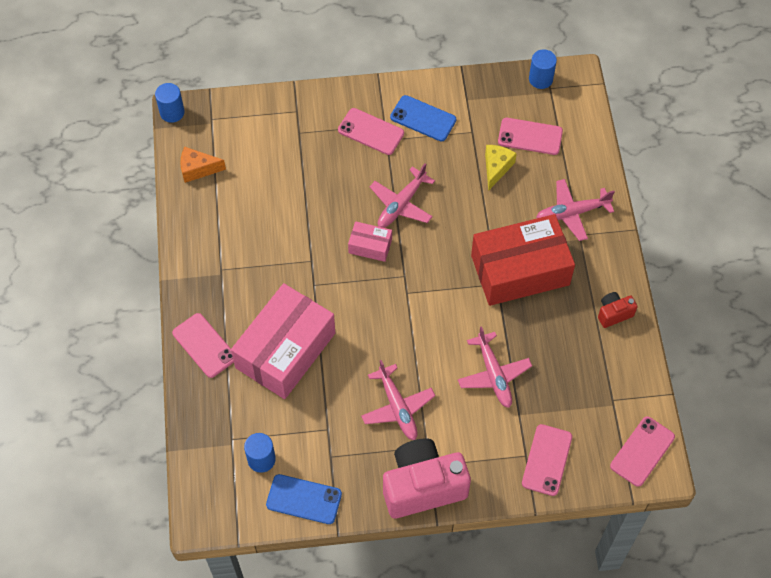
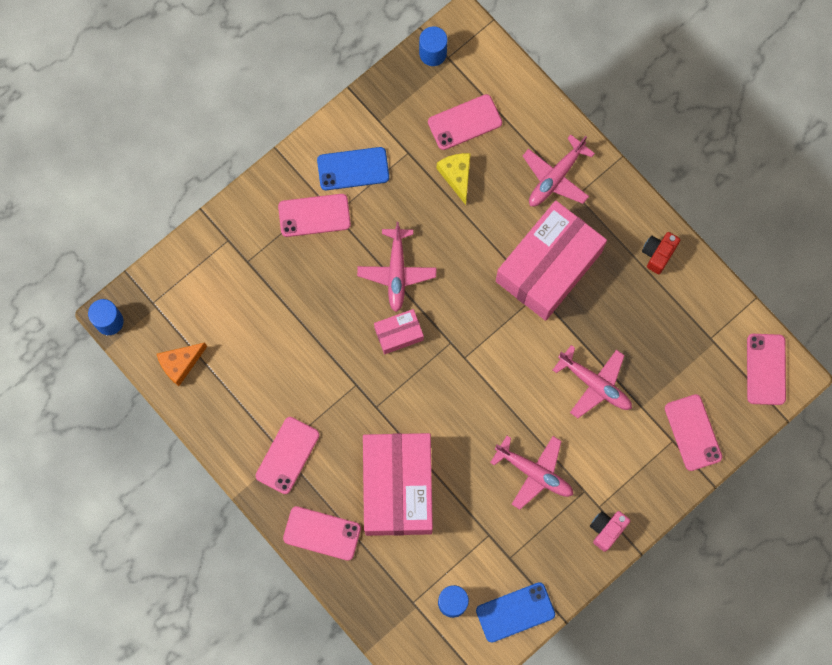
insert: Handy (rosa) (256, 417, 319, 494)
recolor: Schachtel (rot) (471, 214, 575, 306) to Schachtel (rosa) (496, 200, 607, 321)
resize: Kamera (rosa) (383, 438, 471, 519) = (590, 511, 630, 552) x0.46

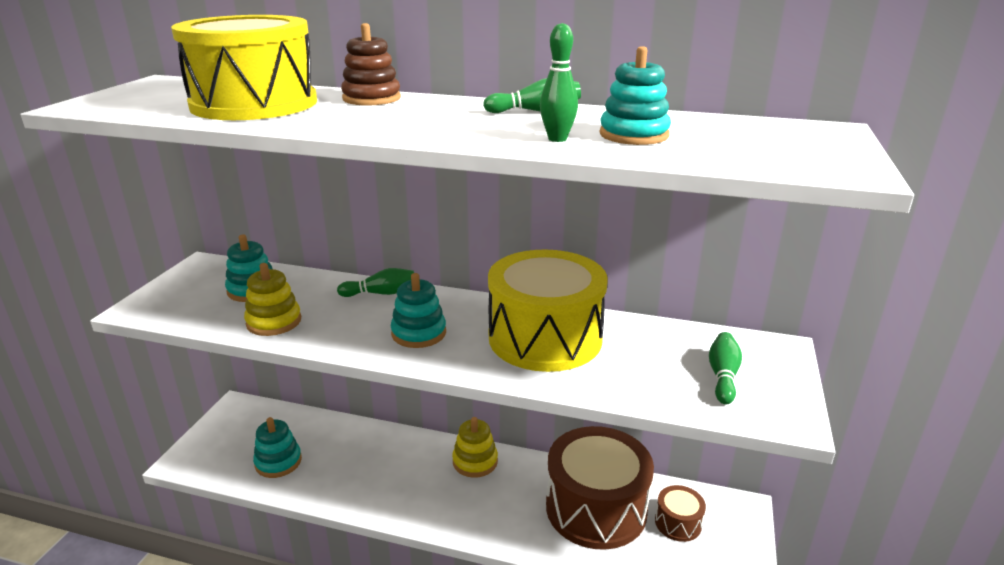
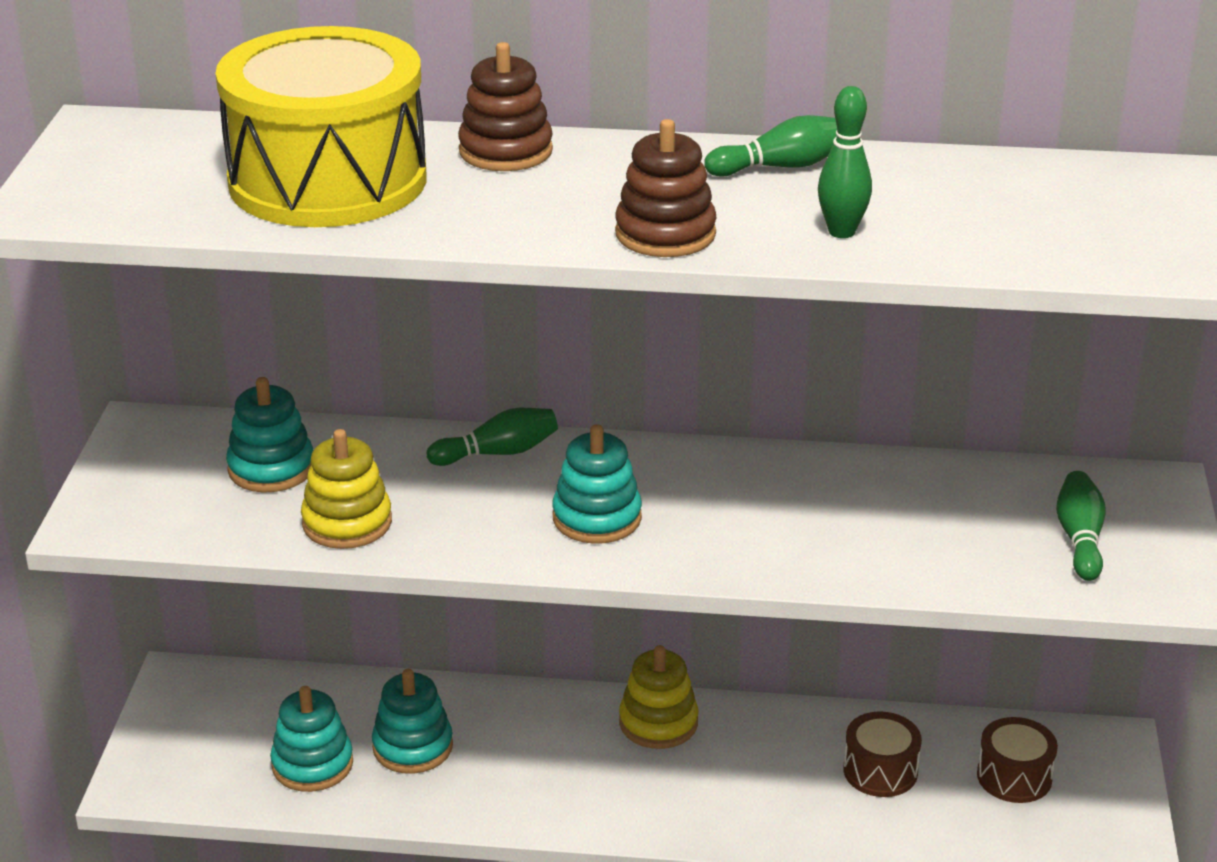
delete: Trommel (gelb) (488, 250, 607, 372)
insert: Stapelspielzeug (braun) (615, 119, 717, 257)
move: Stapelspielzeug (türkis) (600, 46, 671, 145) to (372, 669, 453, 774)
resize: Trommel (braun) (546, 426, 654, 550) = (843, 711, 922, 797) x0.44

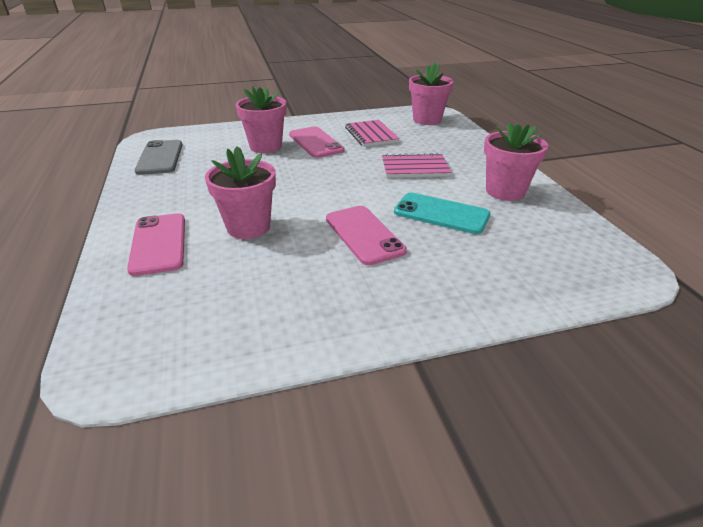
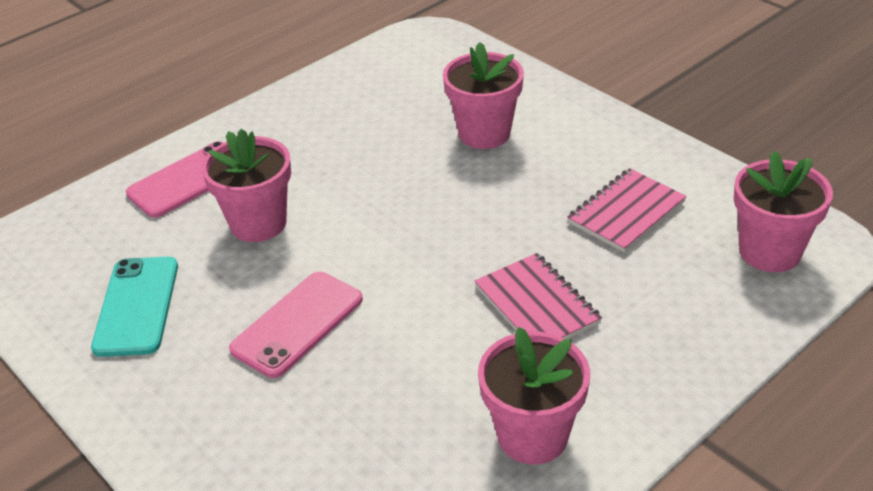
delete: Handy (grau) (135, 140, 182, 175); Handy (rosa) (289, 126, 344, 158)
move: Handy (türkis) (394, 193, 490, 234) to (91, 257, 178, 357)

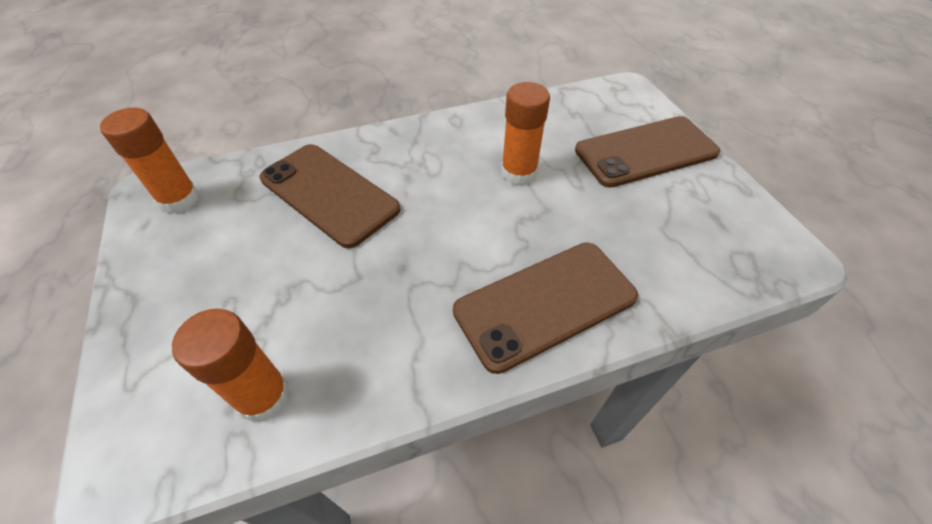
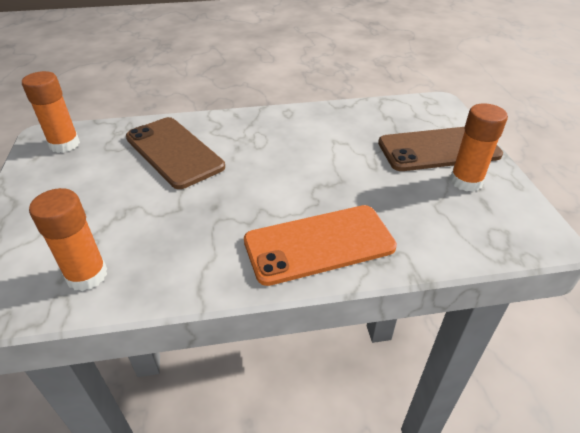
move: Klebestift (orange) (501, 82, 550, 186) to (450, 104, 508, 192)
recolor: Handy (braun) (453, 242, 638, 374) to Handy (orange) (244, 205, 397, 286)

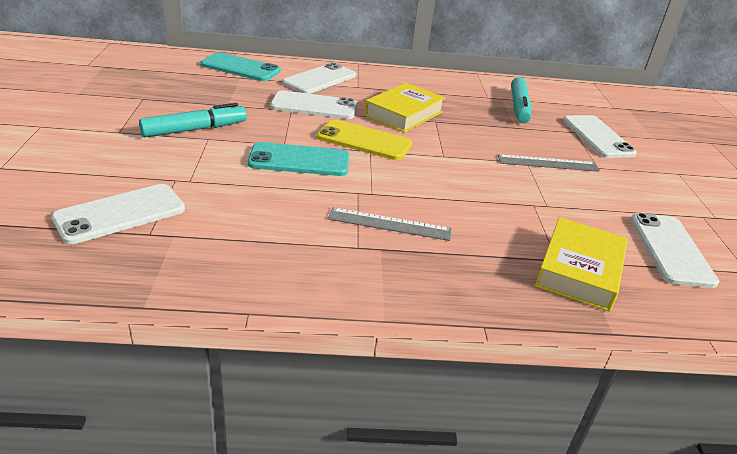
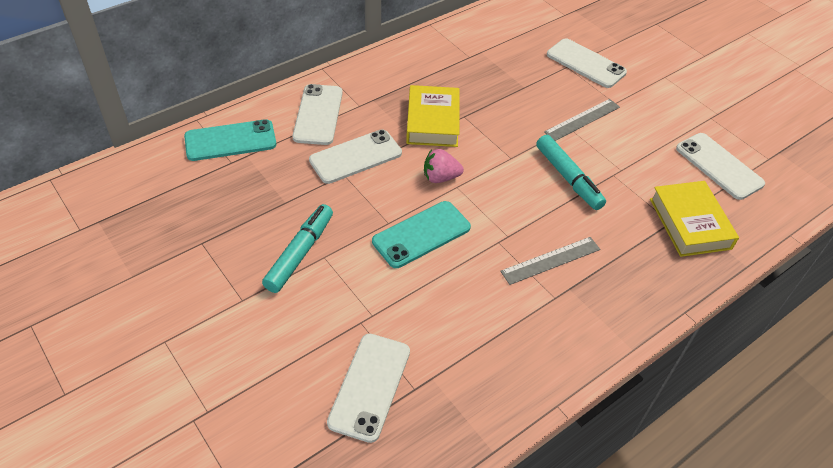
move: Filzstift (türkis) (511, 77, 531, 123) to (536, 135, 606, 210)
replace: Handy (gelb) (316, 119, 412, 160) to Erdbeere (rosa) (424, 149, 464, 183)

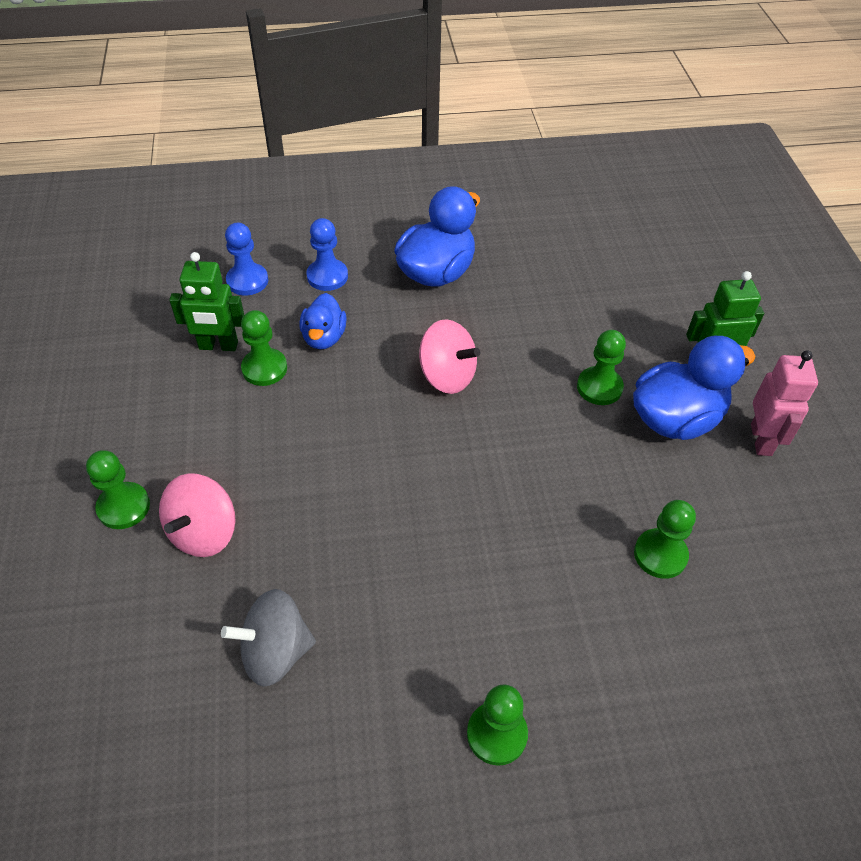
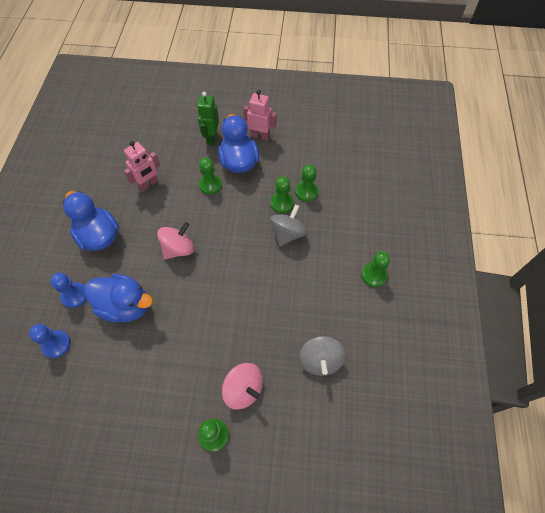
delete: Roboter (grün) (169, 252, 244, 351)
insert: Roboter (rosa) (124, 141, 160, 191); Kreisel (grau) (270, 204, 307, 246)
move: Bauer (grün) (241, 310, 287, 386) to (270, 176, 294, 213)
resize: Ente (blau) (299, 293, 347, 349) = (84, 274, 153, 323) x1.68

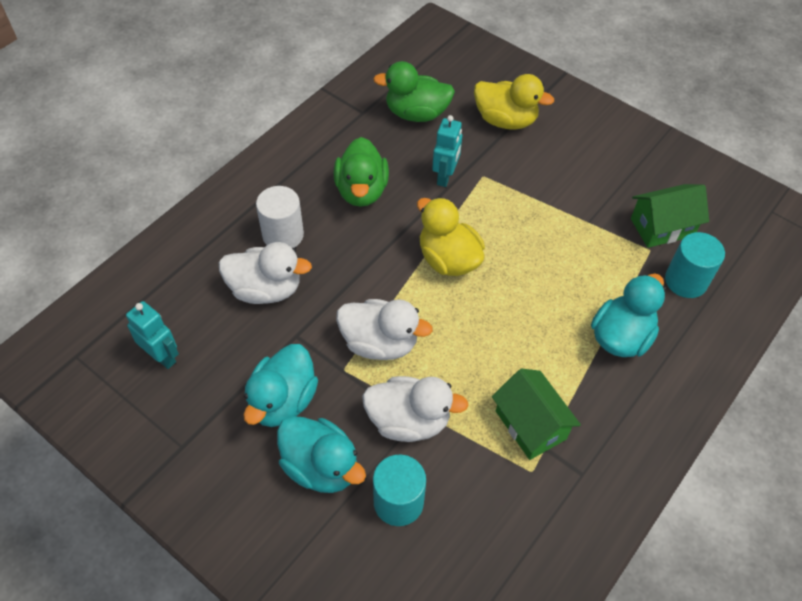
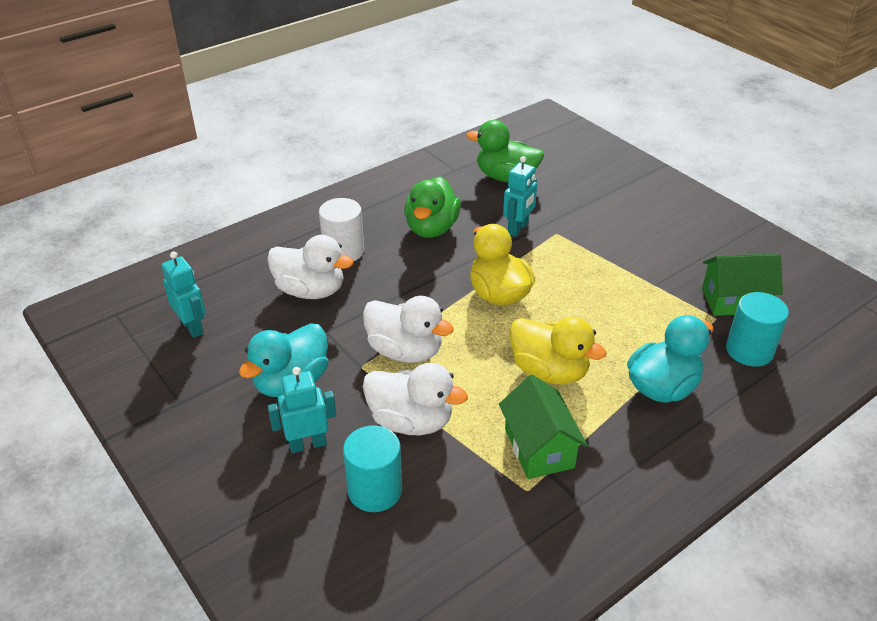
move: Ente (gelb) (474, 74, 554, 130) to (509, 317, 607, 384)
replace: Ente (türkis) (277, 416, 366, 493) to Roboter (türkis) (268, 367, 336, 453)

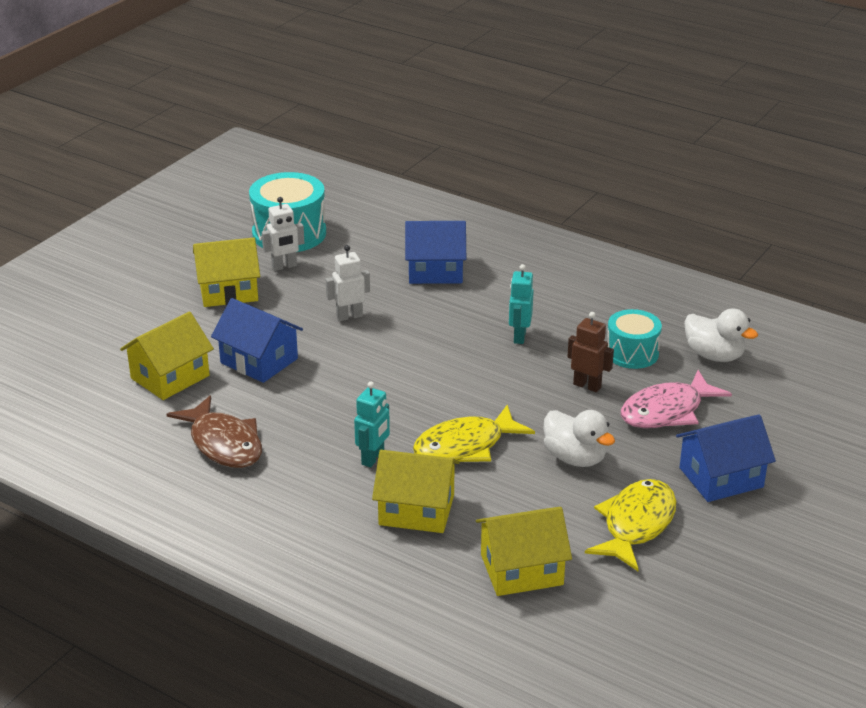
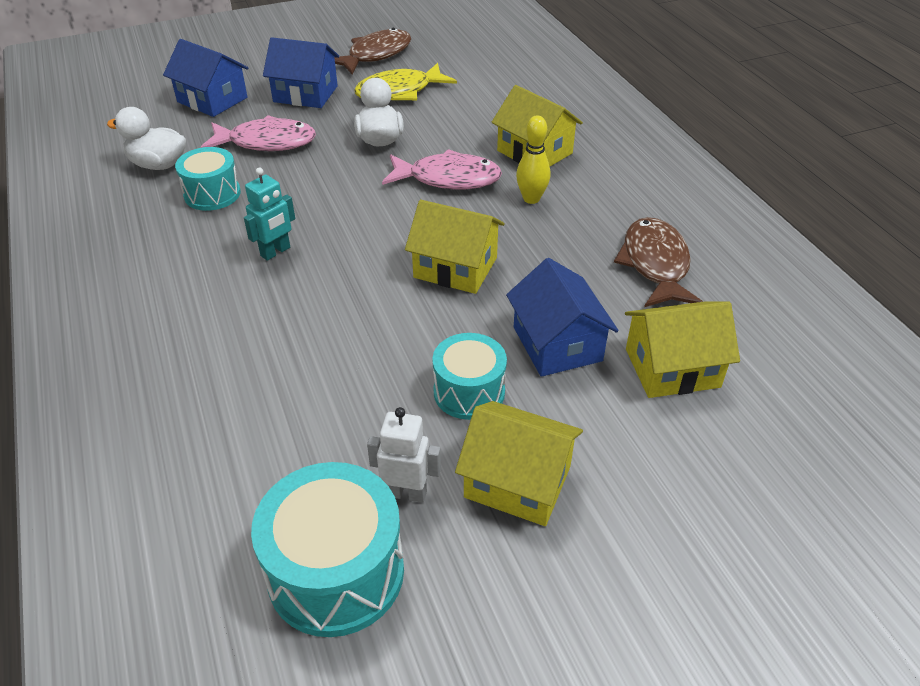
delete: Roboter (weiß) (326, 245, 370, 321); Roboter (braun) (567, 312, 614, 392)
insert: Fisch (braun) (334, 28, 411, 74); Trommel (türkis) (432, 333, 507, 420)
move: Haus (blau) (405, 221, 466, 284) to (163, 39, 248, 117); Haus (gelb) (476, 507, 572, 596) to (405, 200, 505, 294)
replace: Roboter (türkis) (354, 382, 390, 467) to Bowlingkegel (gelb) (516, 115, 550, 204)
recolor: Fisch (gelb) (413, 405, 535, 462) to Fisch (rosa) (382, 149, 502, 189)
rotate: Ente (weiß) (684, 308, 758, 362) = (107, 107, 186, 170) 60 degrees counterclockwise

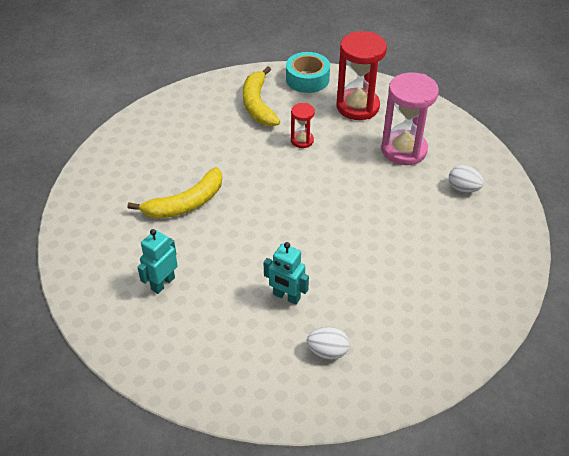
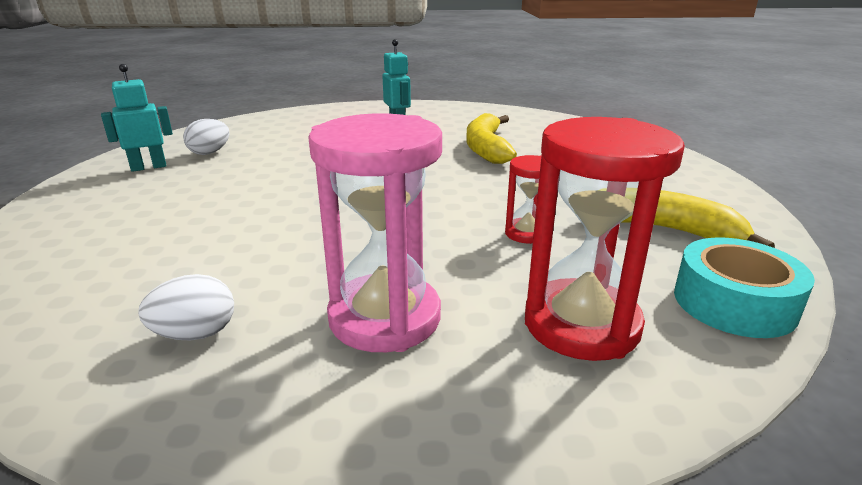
move: Roboter (türkis) (263, 242, 309, 305) to (101, 64, 173, 172)

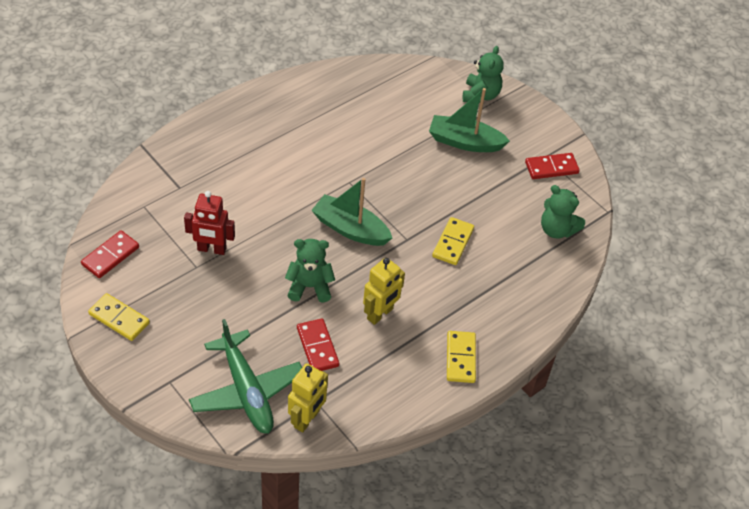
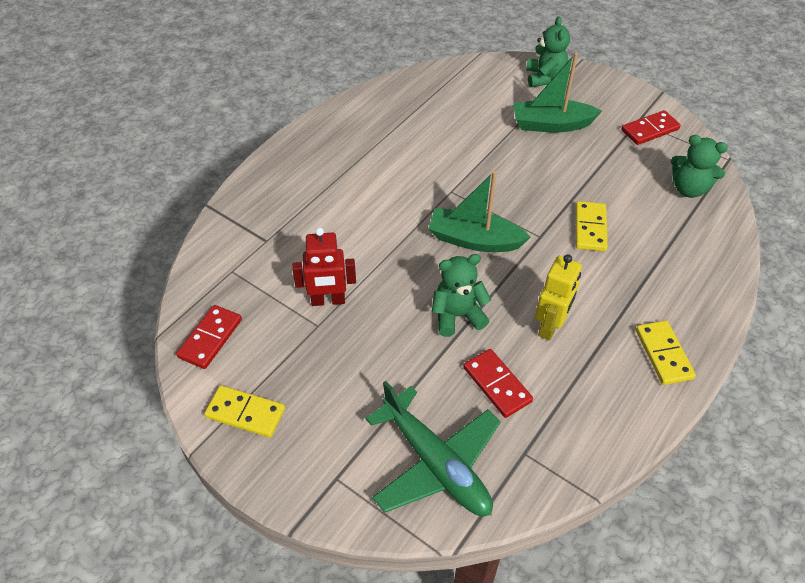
delete: Roboter (gelb) (288, 363, 328, 433)

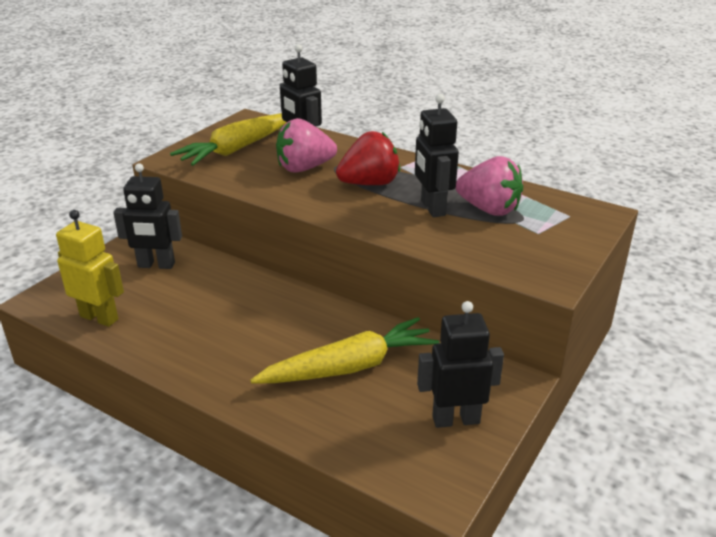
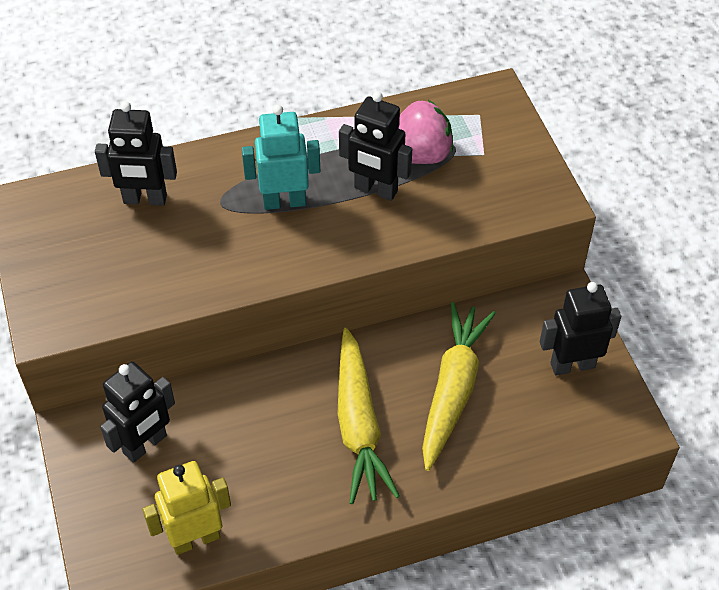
delete: Erdbeere (rosa) (276, 118, 337, 173)
move: Karotte (gelb) (170, 113, 287, 166) to (337, 328, 400, 504)
replace: Erdbeere (rot) (336, 131, 400, 185) to Roboter (türkis) (242, 105, 320, 210)
rotate: Roboter (schwarz) (417, 301, 504, 428) = (540, 282, 621, 375) 45 degrees clockwise

